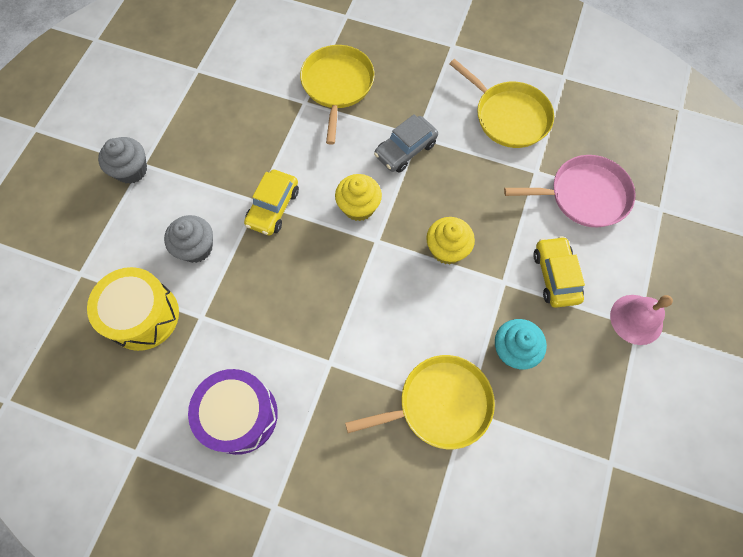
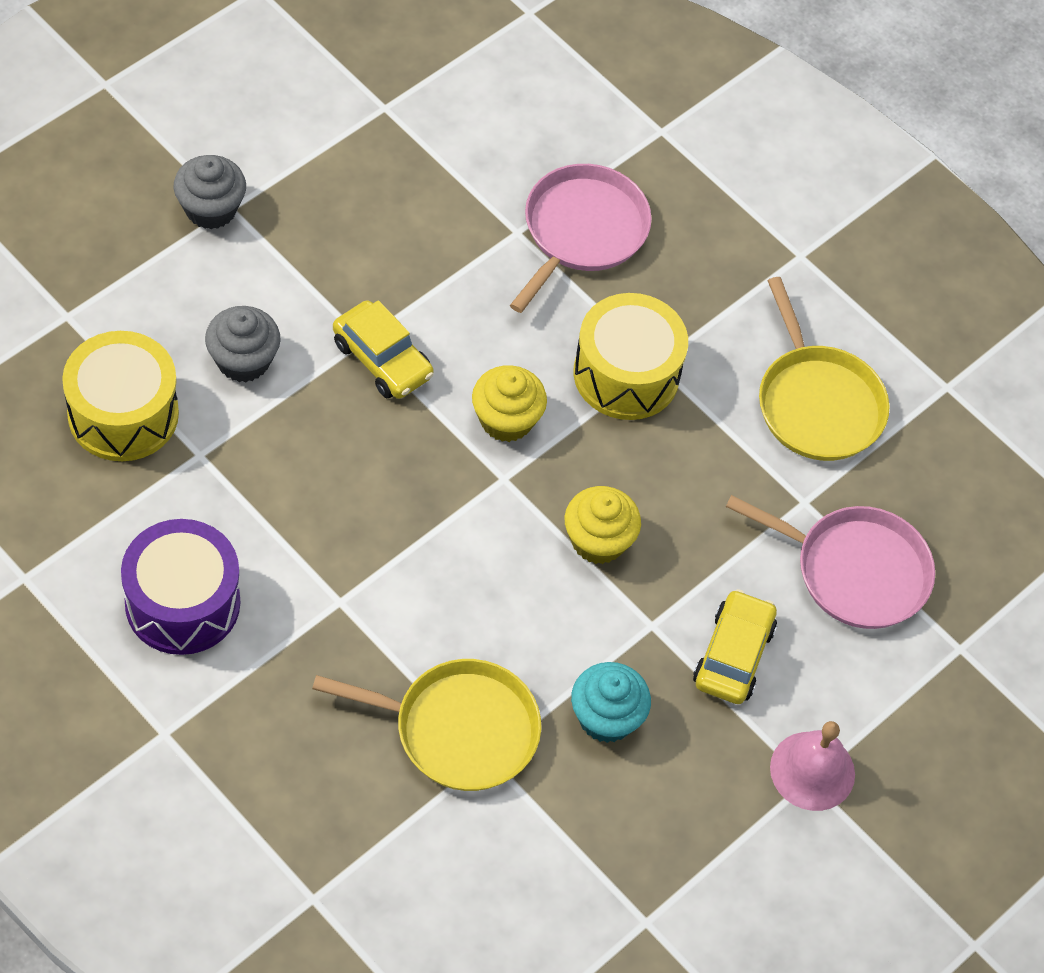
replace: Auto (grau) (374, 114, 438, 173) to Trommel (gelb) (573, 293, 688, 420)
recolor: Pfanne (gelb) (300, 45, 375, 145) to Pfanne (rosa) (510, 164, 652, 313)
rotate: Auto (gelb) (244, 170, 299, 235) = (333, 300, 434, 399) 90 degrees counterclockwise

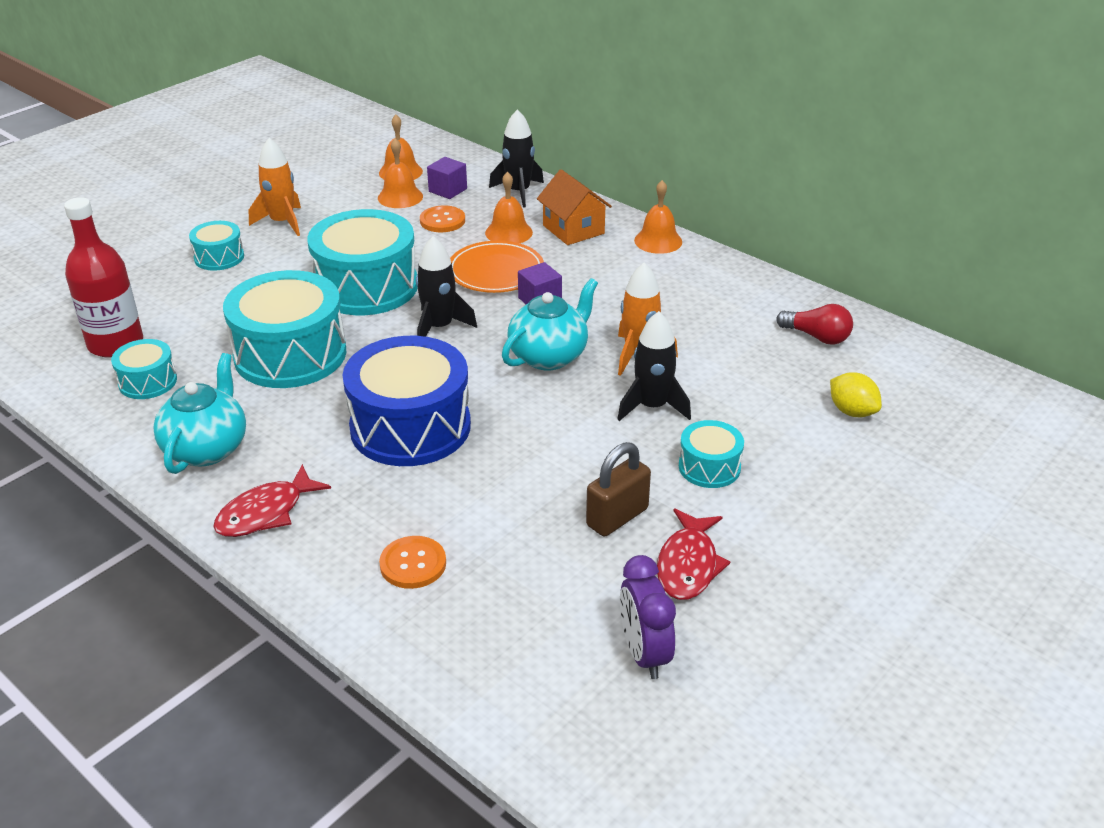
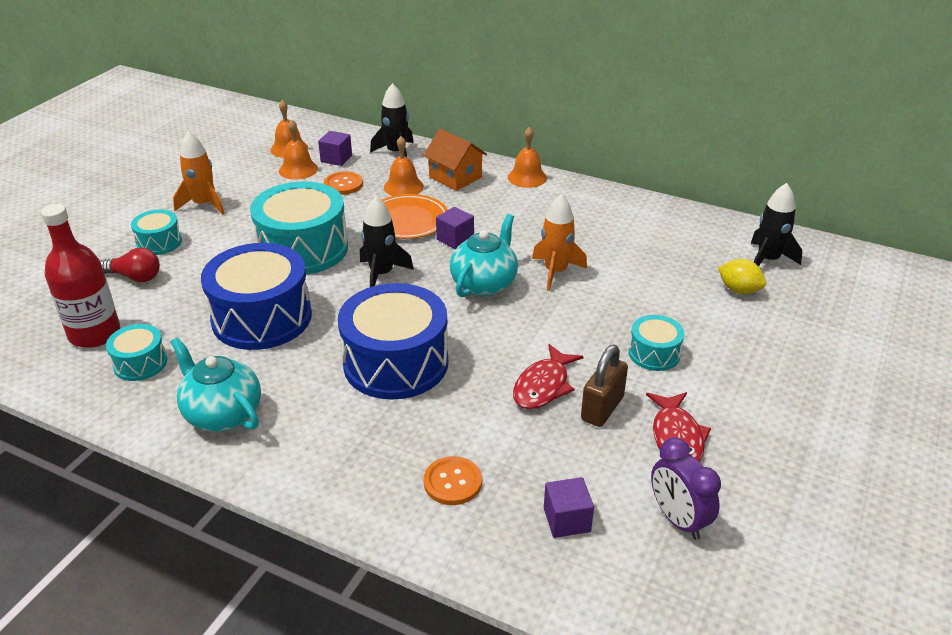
insert: Kubus (lila) (544, 477, 594, 538)
move: Glühbirne (rot) (776, 304, 853, 345) to (100, 248, 160, 282); Fisch (rot) (213, 464, 331, 537) to (513, 344, 584, 409); Rakete (schwarz) (617, 311, 691, 421) to (751, 183, 802, 266)
recolor: Trommel (türkis) (223, 270, 346, 388) to Trommel (blau) (201, 243, 312, 350)
rotate: Teekanne (türkis) (153, 353, 246, 474) = (171, 337, 261, 432) 45 degrees counterclockwise

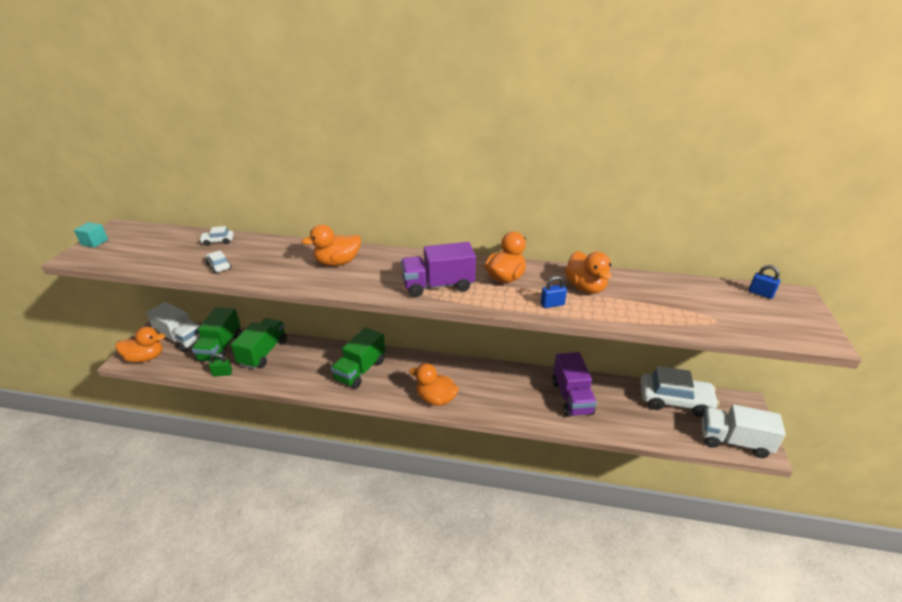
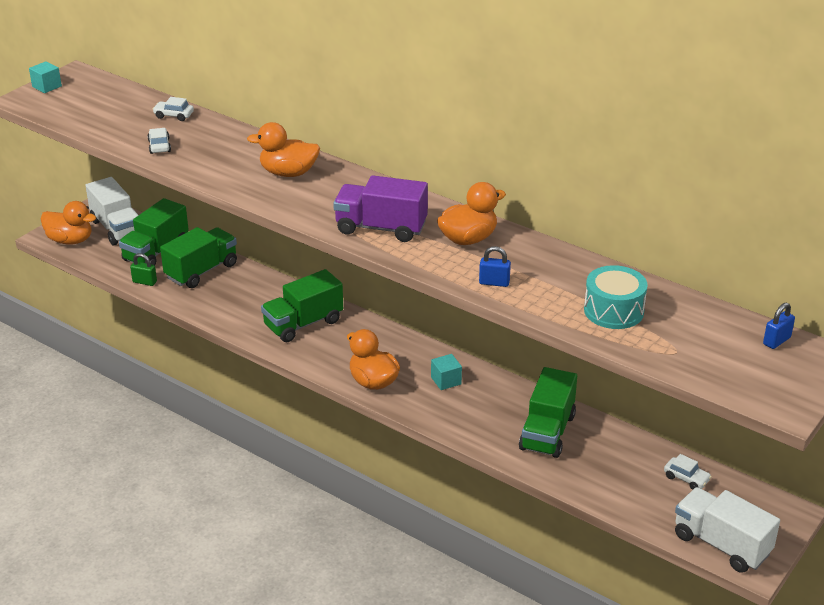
delete: Ente (orange) (565, 251, 612, 294)
insert: Kubus (türkis) (431, 354, 462, 390); Trommel (türkis) (584, 265, 648, 329)
recolor: Lastwagen (lila) (552, 352, 597, 417) to Lastwagen (grün) (519, 367, 577, 458)
rotate: Vorhängeschloss (blau) (749, 265, 781, 299) = (763, 303, 795, 349) 75 degrees clockwise
resize: Auto (weiß) (640, 366, 719, 417) = (664, 454, 712, 490) x0.43

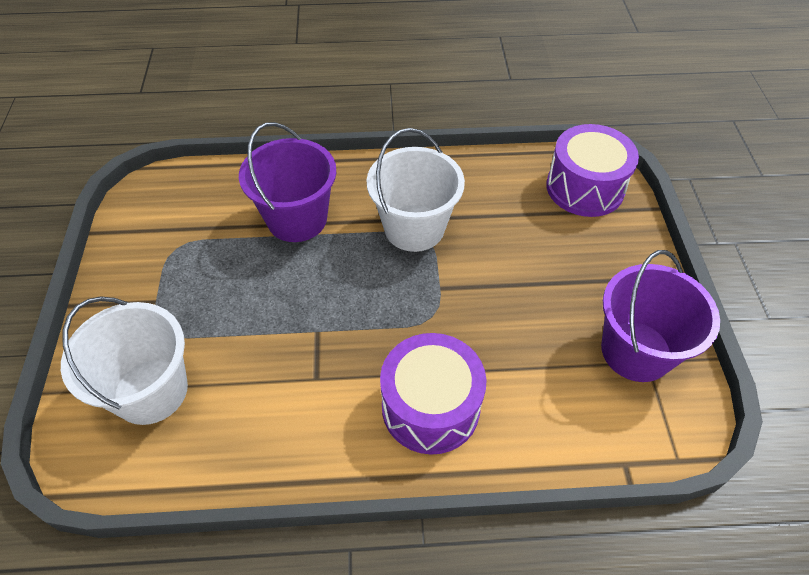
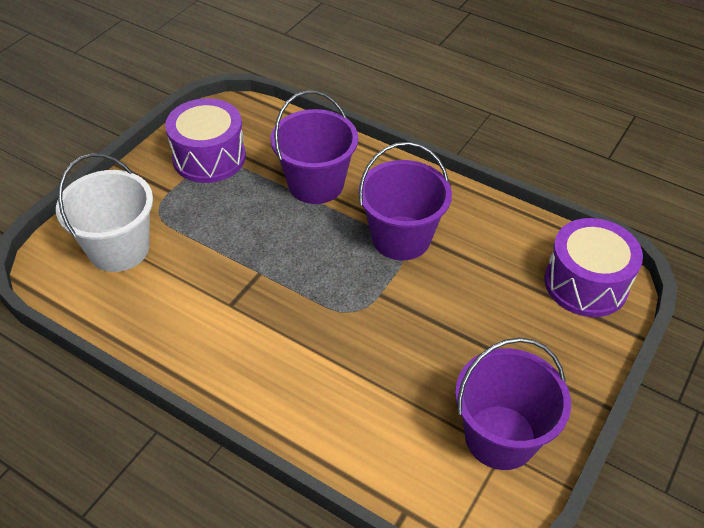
move: Trommel (lila) (380, 333, 487, 454) to (165, 98, 246, 183)
recolor: Eimer (weiß) (366, 128, 465, 252) to Eimer (lila) (358, 142, 452, 260)

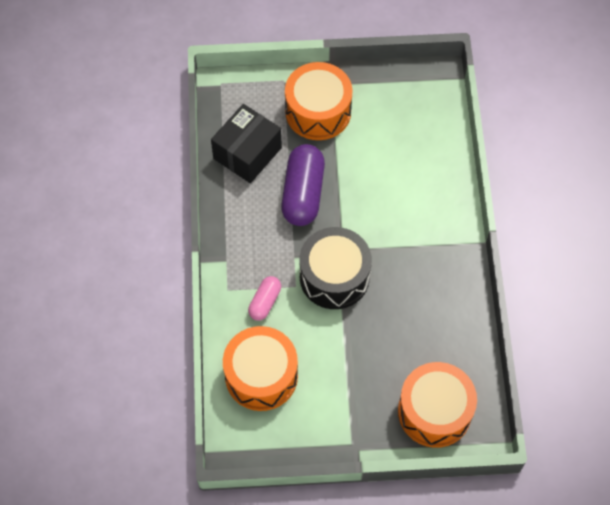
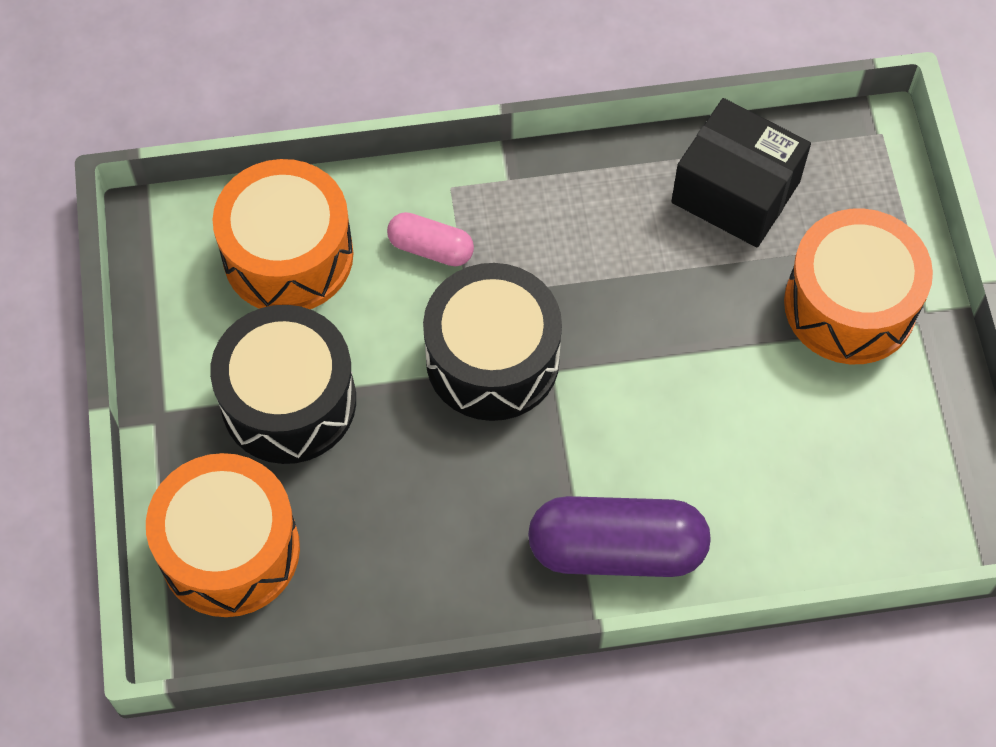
insert: Trommel (schwarz) (210, 305, 356, 464)
move: Kapsel (lila) (281, 144, 325, 226) to (528, 496, 711, 577)

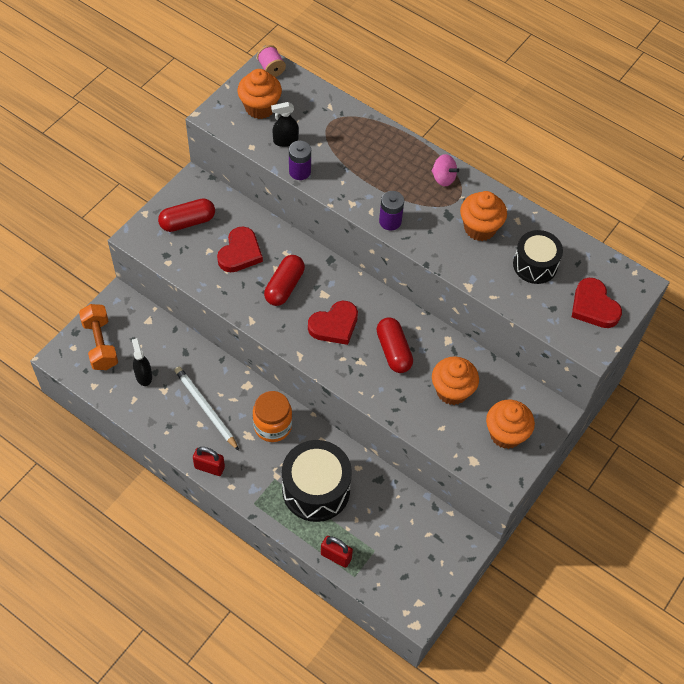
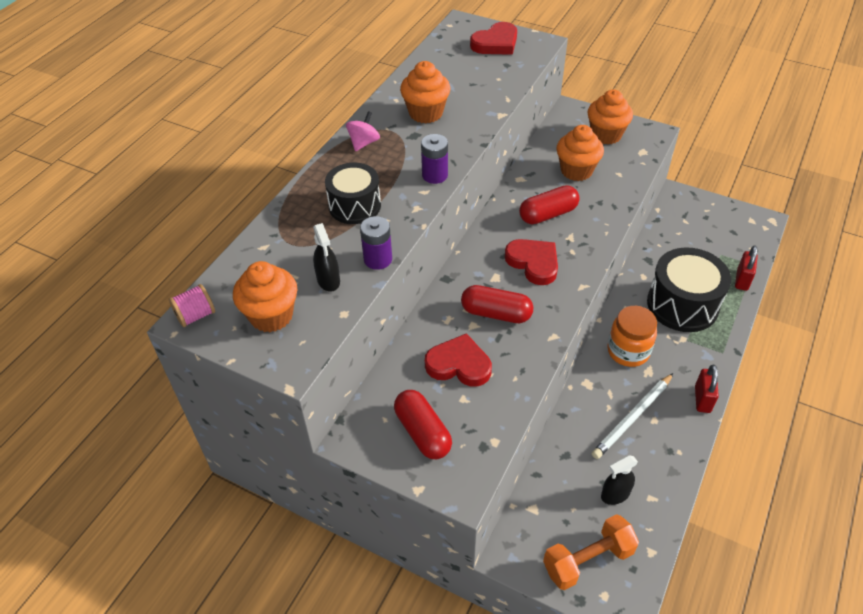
move: Trommel (schwarz) (513, 230, 563, 284) to (325, 163, 381, 224)

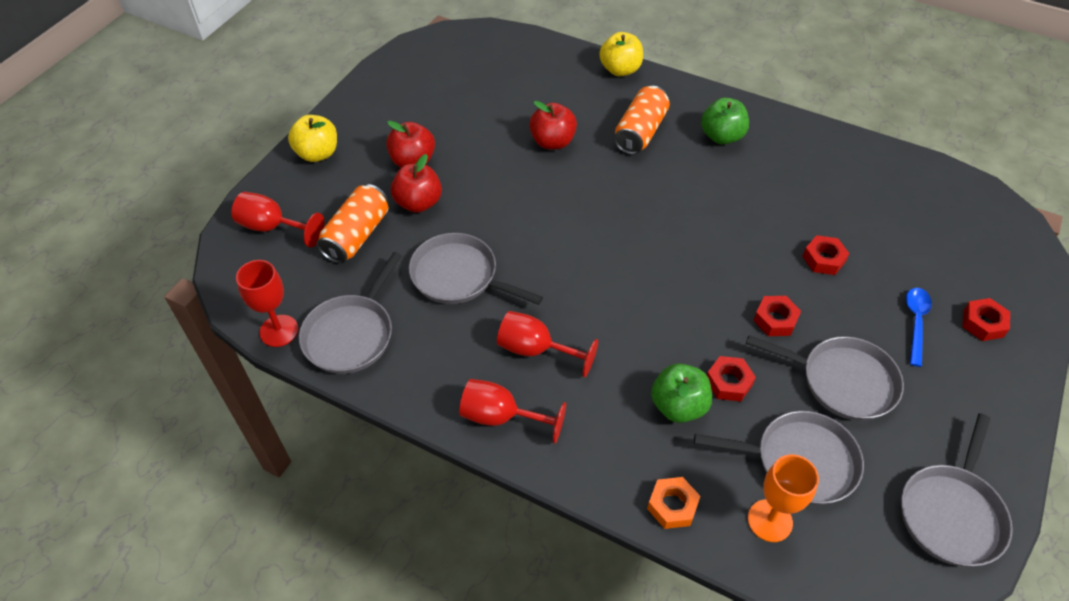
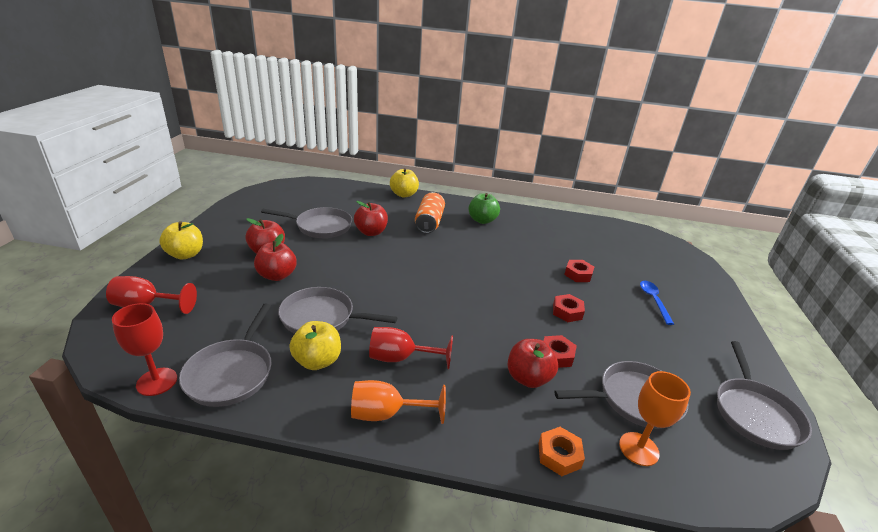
delete: Dose (orange) (317, 184, 388, 264); Sechskantmutter (rot) (962, 298, 1010, 341)
insert: Apfel (gelb) (289, 321, 341, 370)
move: Pfanne (grau) (746, 335, 904, 421) to (261, 207, 352, 238)
recolor: Kelch (rot) (459, 379, 566, 444) to Kelch (orange) (351, 380, 446, 424); Apfel (grün) (651, 363, 712, 423) to Apfel (rot) (507, 339, 558, 388)

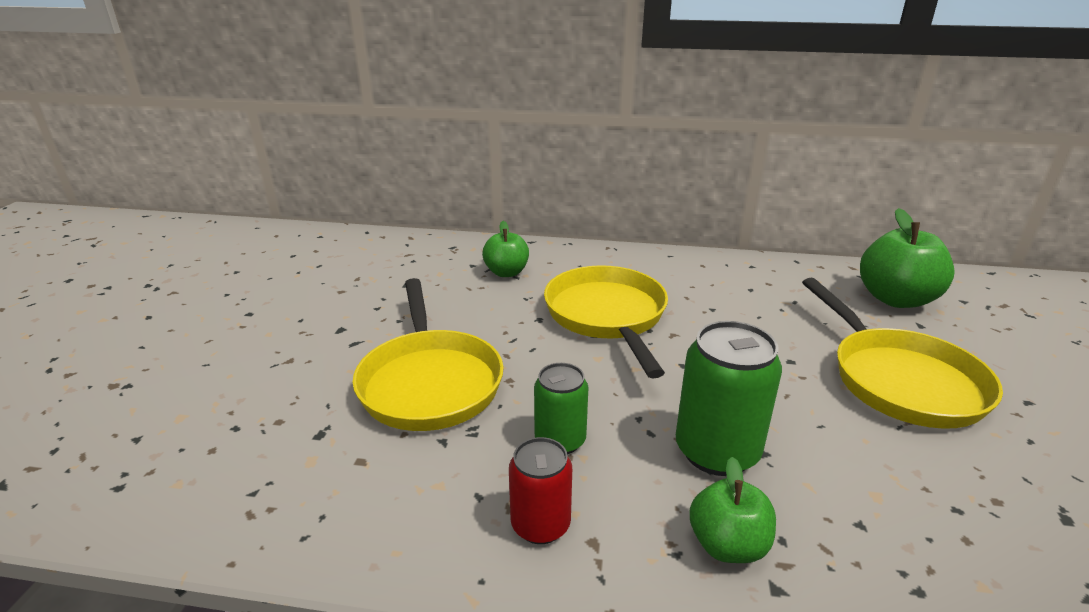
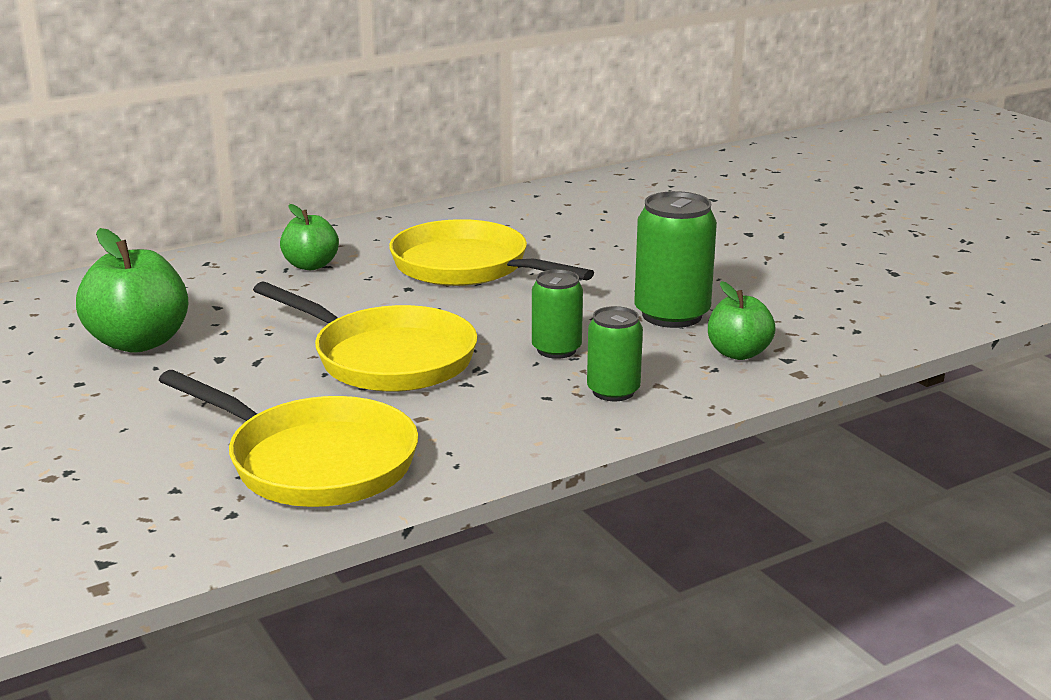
move: Apfel (grün) (860, 208, 955, 308) to (76, 228, 188, 353); Pfanne (gelb) (802, 278, 1003, 429) to (159, 370, 418, 507)
recolor: Dose (rot) (509, 437, 572, 544) to Dose (grün) (587, 306, 643, 401)

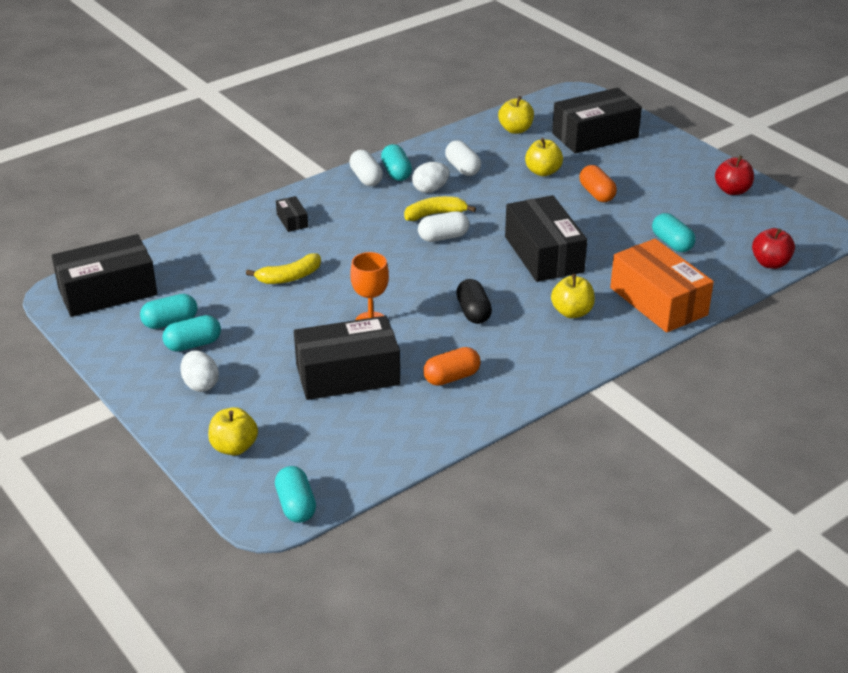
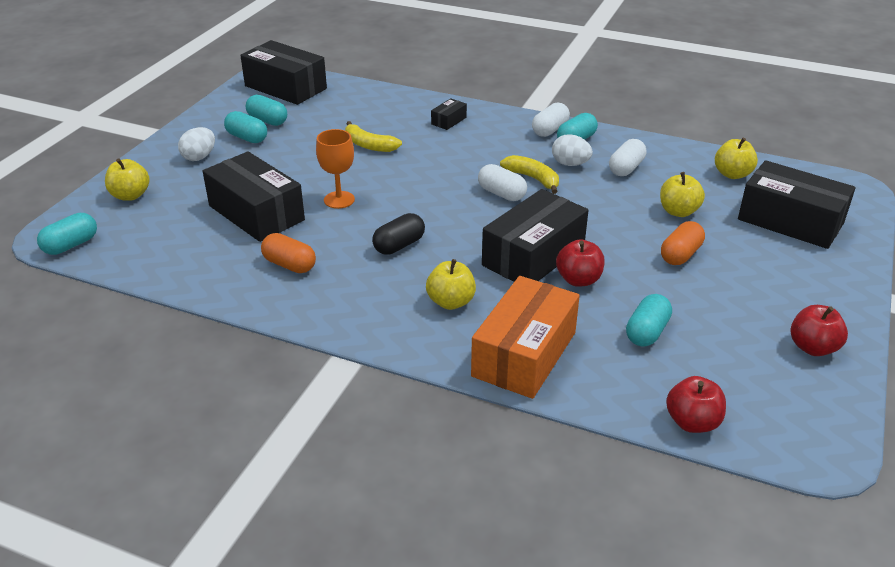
insert: Apfel (rot) (556, 239, 605, 287)

